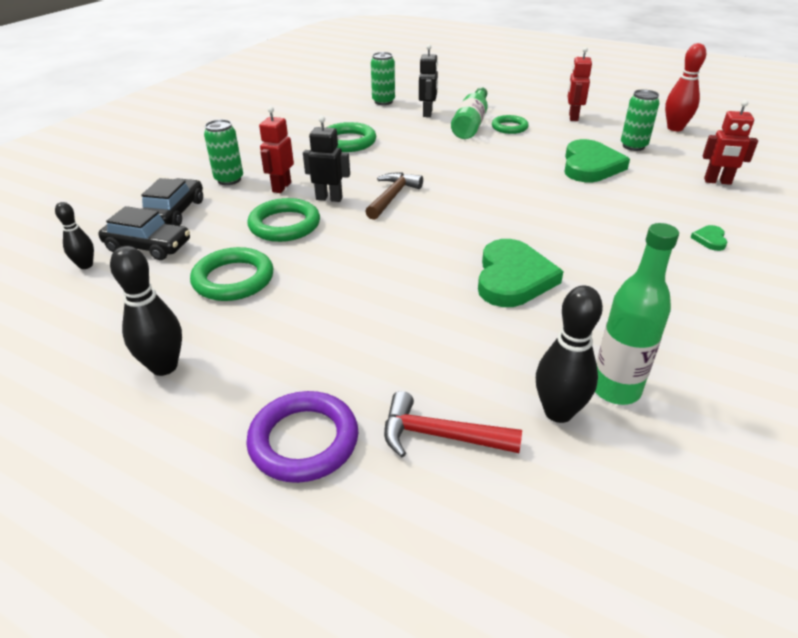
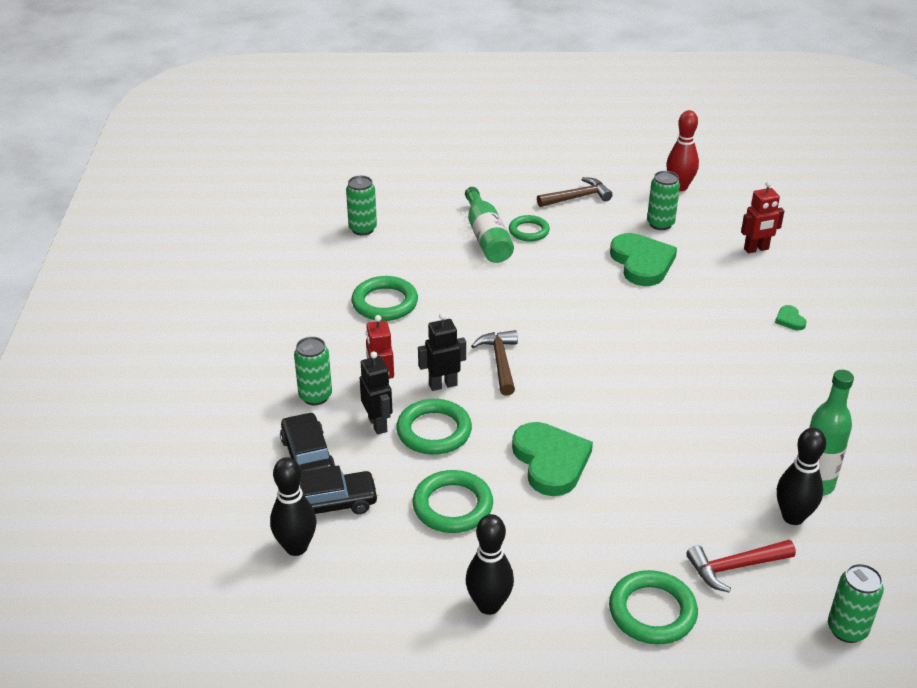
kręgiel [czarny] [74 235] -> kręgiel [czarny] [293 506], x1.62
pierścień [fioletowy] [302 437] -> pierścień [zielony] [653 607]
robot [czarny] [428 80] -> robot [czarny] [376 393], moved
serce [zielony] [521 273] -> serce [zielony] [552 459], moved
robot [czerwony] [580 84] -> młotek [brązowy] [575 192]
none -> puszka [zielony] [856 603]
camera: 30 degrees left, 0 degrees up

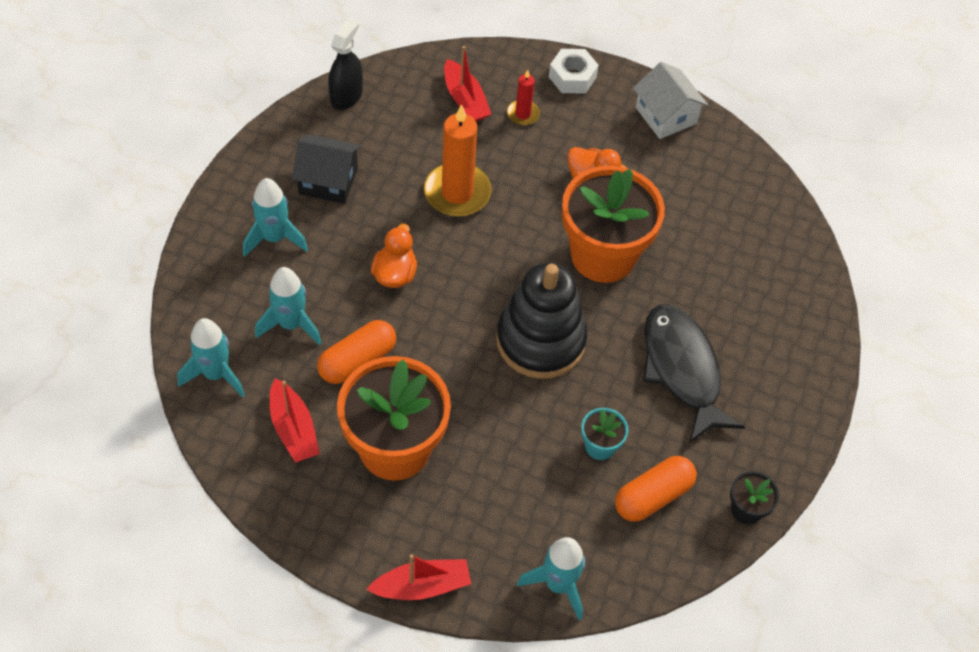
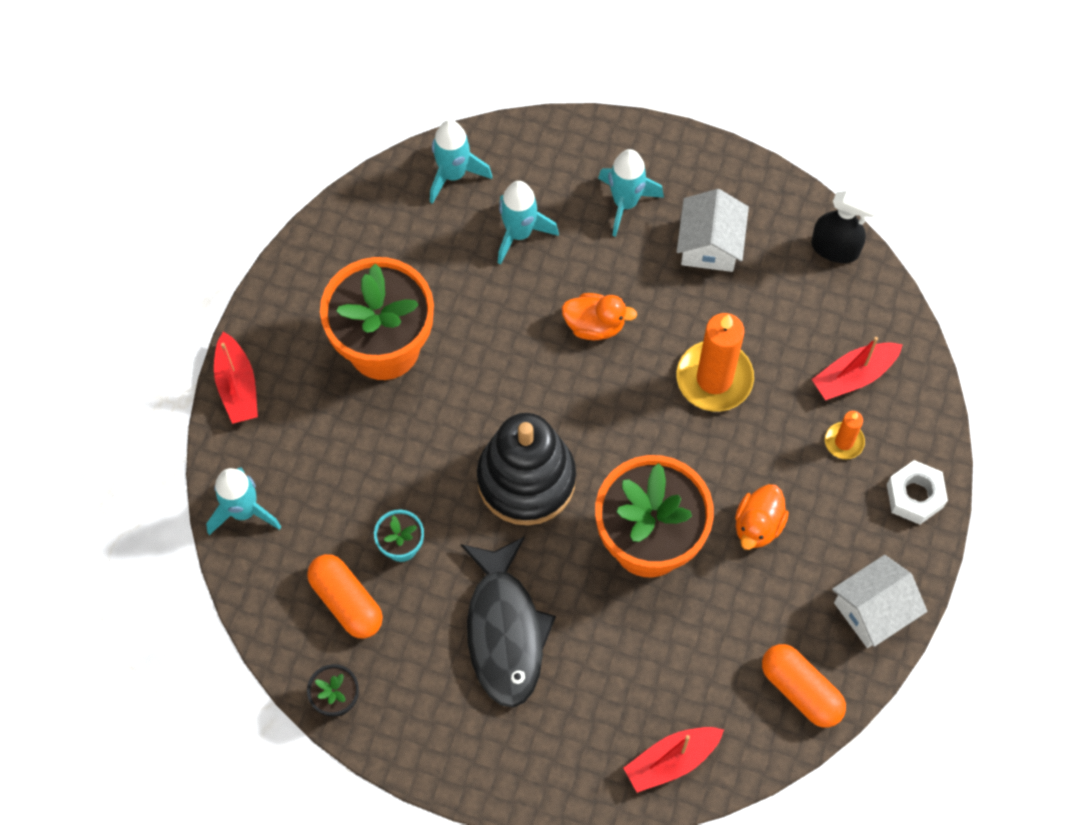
łódka [czerwony] [295 420] -> łódka [czerwony] [673 760], moved
domek [czarny] [326 169] -> domek [biały] [713 230]
kapsułka [pomarańczowy] [356 352] -> kapsułka [pomarańczowy] [804 686], moved
świeca [czerwony] [523 97] -> świeca [pomarańczowy] [845 435]
ryba [czarny] [694 374] -> ryba [czarny] [508 621], 105 degrees clockwise
camera: 90 degrees right, 10 degrees up

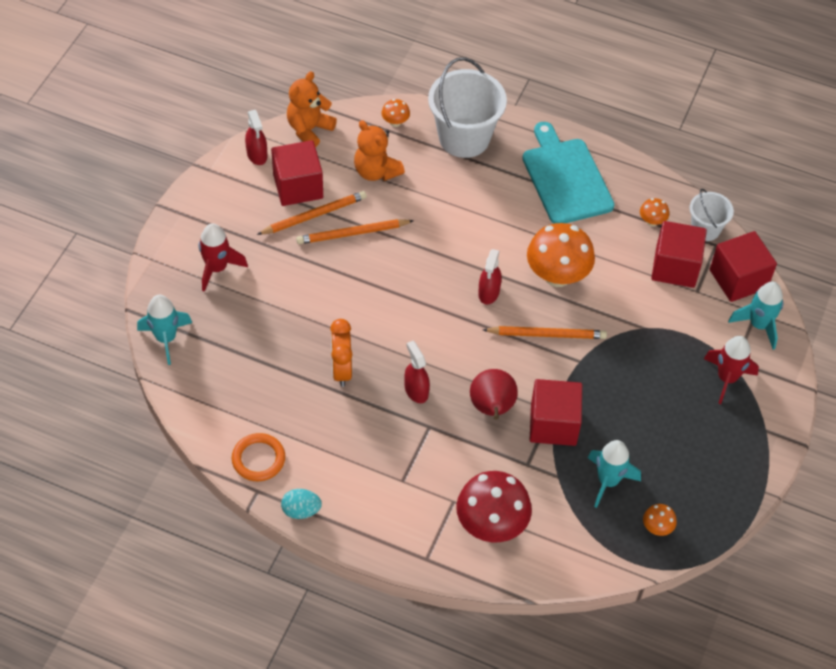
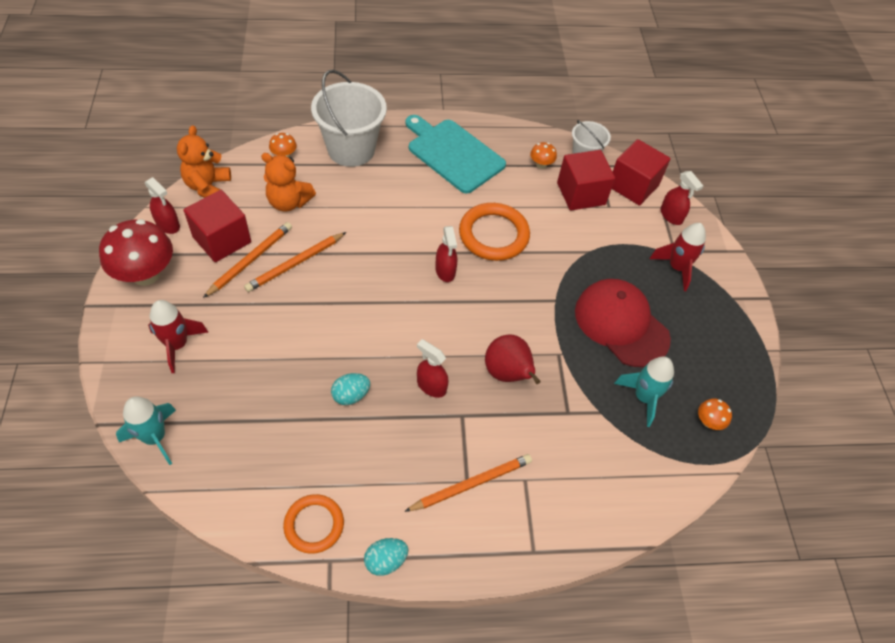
budzik [pomarańczowy] [341 353] -> jajko [turkusowy] [350 389]
grzyb [czerwony] [494 506] -> grzyb [czerwony] [136 252], moved
ołówek [pomarańczowy] [545 332] -> ołówek [pomarańczowy] [468 483], moved
grzyb [pomarańczowy] [561 255] -> pierścień [pomarańczowy] [494 232]
sześcian [czerwony] [556 412] -> none
rakieta [turkusowy] [756 316] -> spryskiwacz [czerwony] [681 198]
none -> czapka [czerwony] [623 323]
camera: 30 degrees left, 0 degrees up

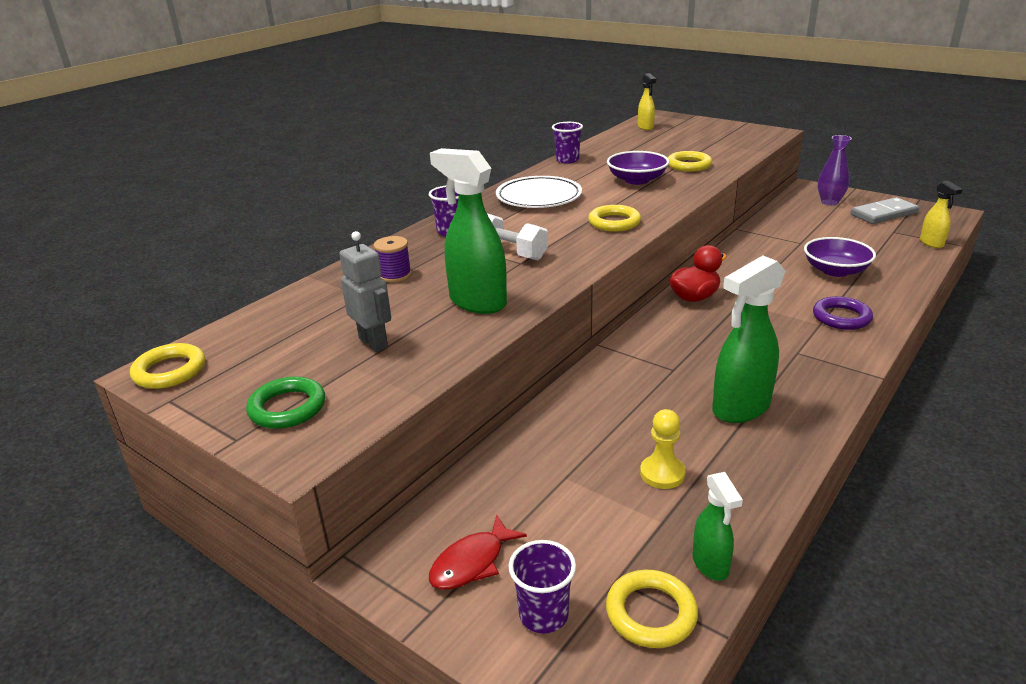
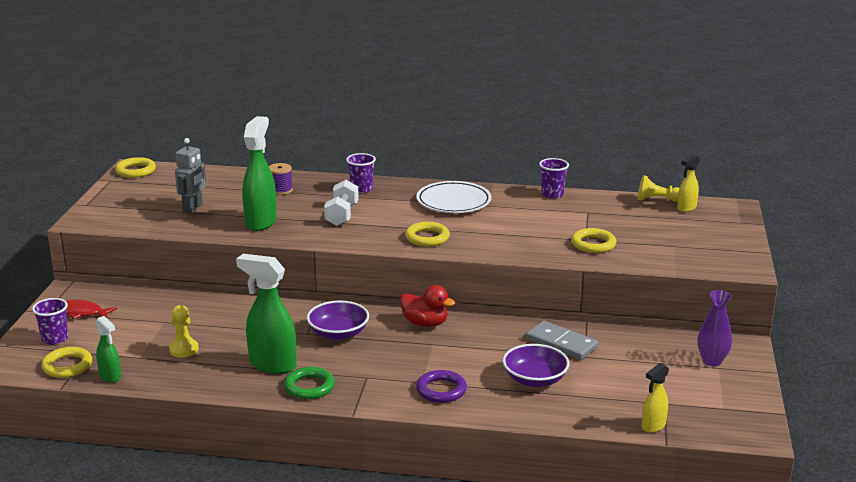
pierścień [zielony] [285 402] -> pierścień [zielony] [309 383], moved
miska [fioletowy] [638 168] -> miska [fioletowy] [338 320], moved
spryskiwacz [zielony] [718 526] -> spryskiwacz [zielony] [108 349], 90 degrees counterclockwise
kostka domina [szary] [885 210] -> kostka domina [szary] [562 340], moved
none -> pionek [żółty] [658 188]
camera: 60 degrees right, 5 degrees down

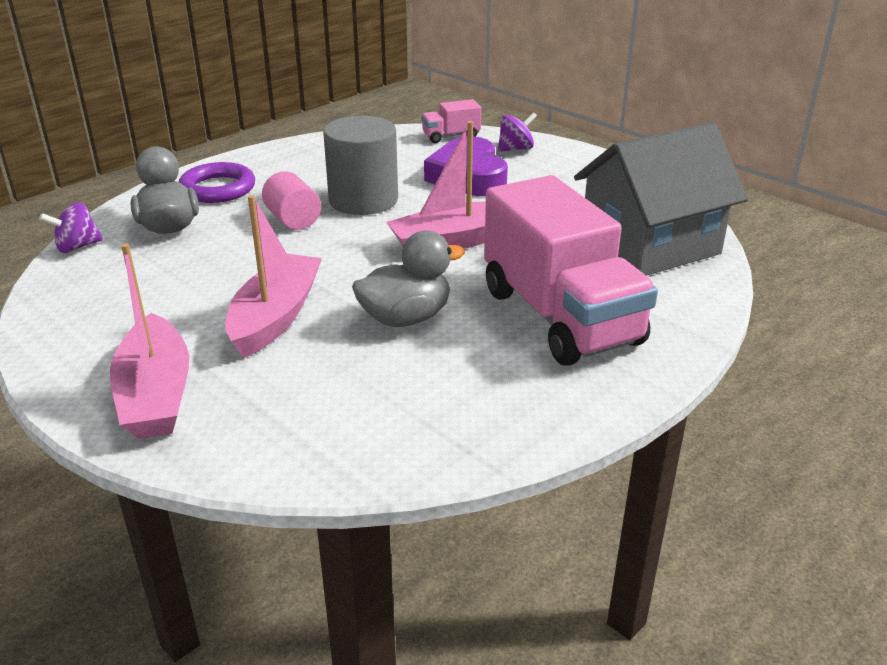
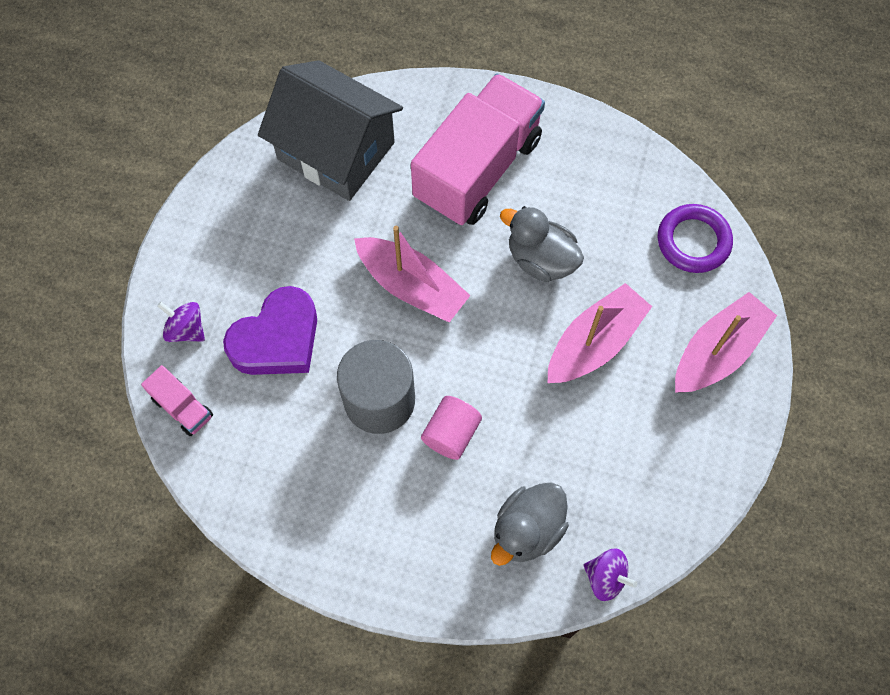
pierścień [fioletowy] [217 182] -> pierścień [fioletowy] [695 238], moved
łódka [różowy] [273 276] -> łódka [różowy] [600 333], 150 degrees clockwise
camera: 120 degrees left, 35 degrees up

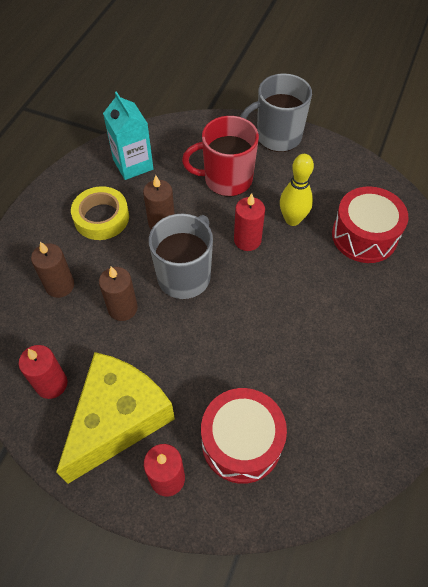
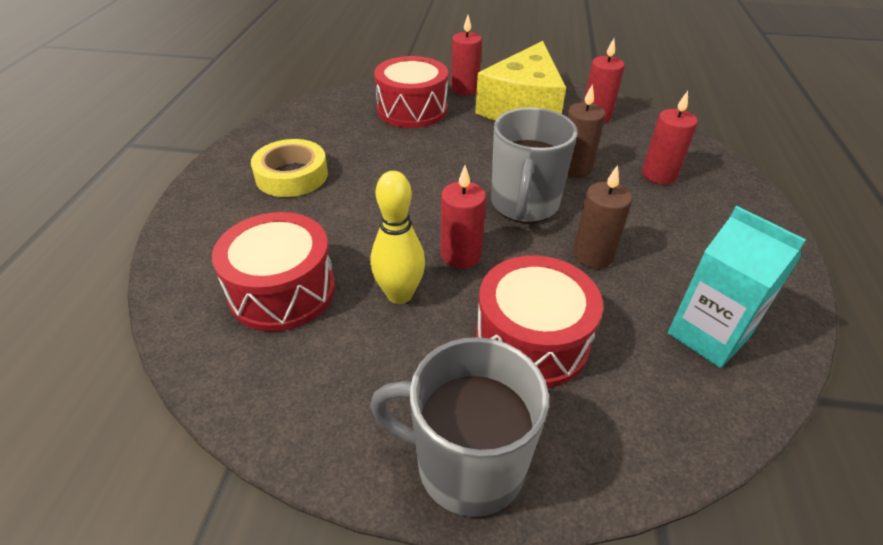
świeca [brązowy] [52 270] -> świeca [czerwony] [670 137]
taśma klejąca [żółty] [100 213] -> taśma klejąca [żółty] [289 168], moved
kubek [czerwony] [220 156] -> bęben [czerwony] [539 321]
kubek [szary] [276 112] -> kubek [szary] [459 427], 135 degrees counterclockwise
camera: 165 degrees right, 15 degrees down

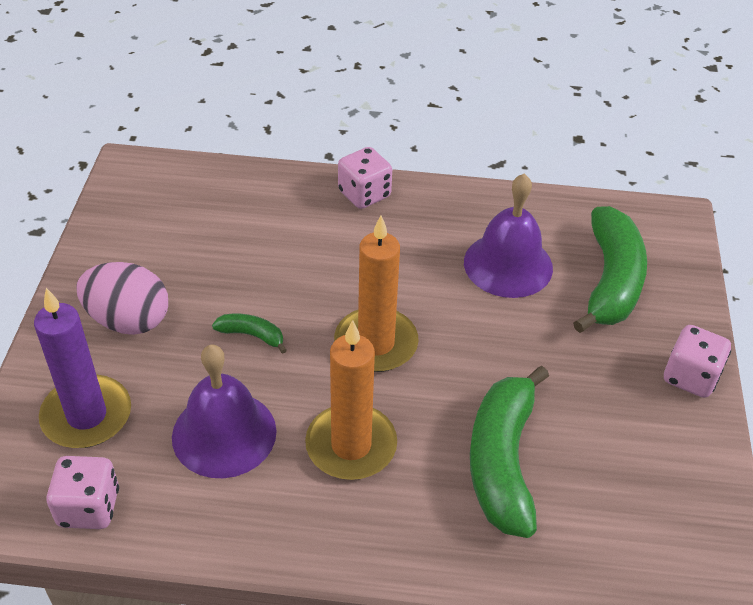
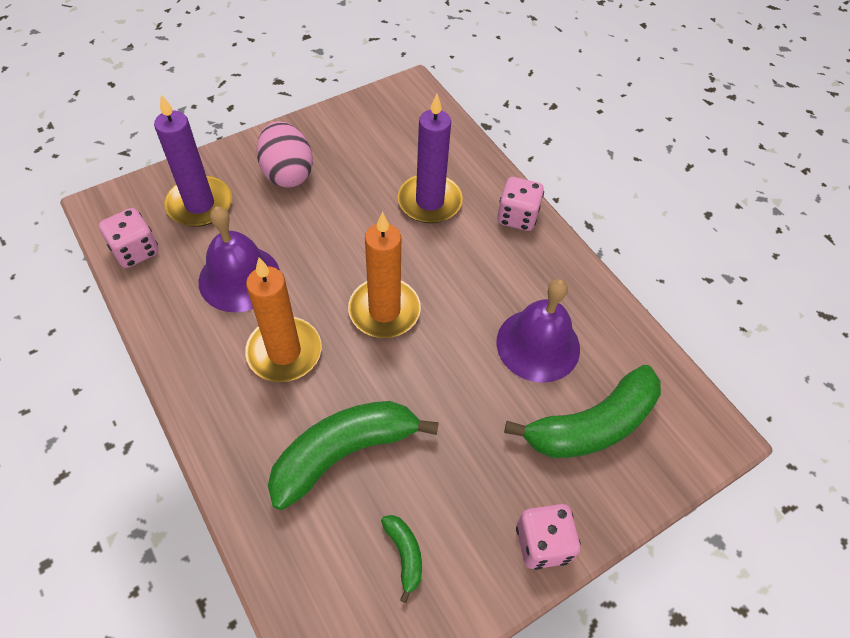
banan [zielony] [249 334] -> banan [zielony] [401 559], moved
none -> świeca [fioletowy] [430 158]
camera: 50 degrees right, 10 degrees up

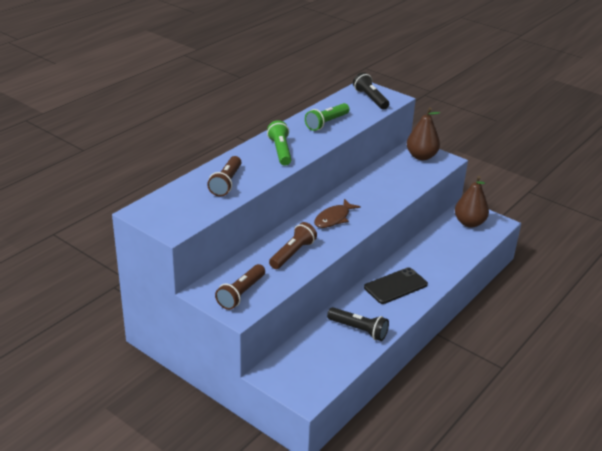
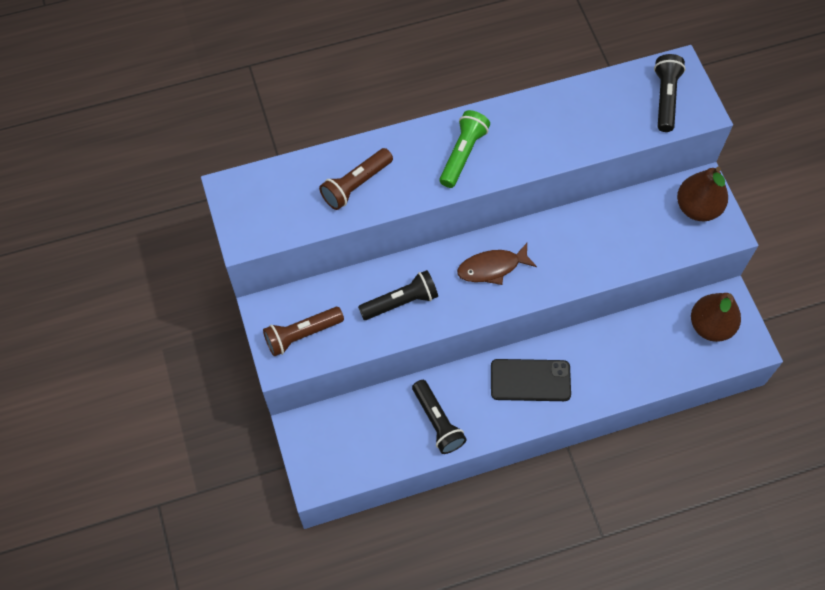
latarka [brązowy] [293 245] -> latarka [czarny] [398 295]
latarka [zielony] [327 117] -> none
camera: 35 degrees right, 30 degrees up

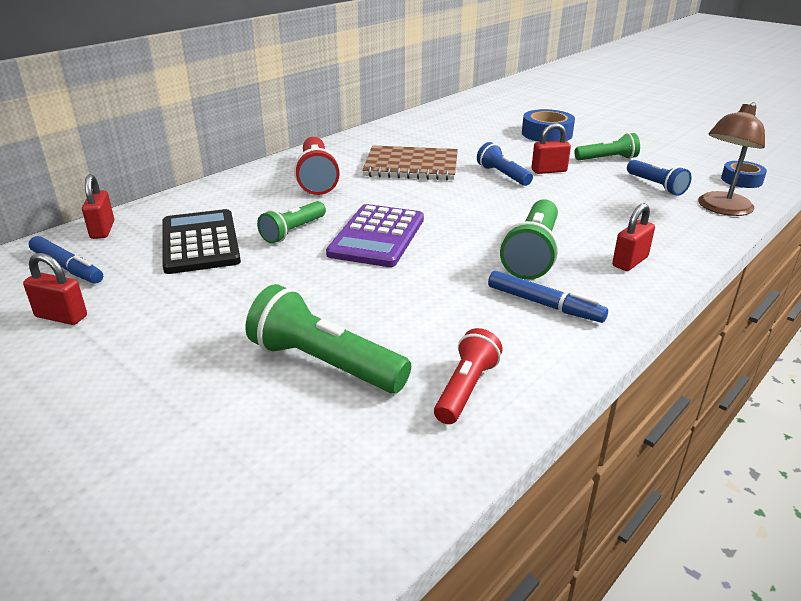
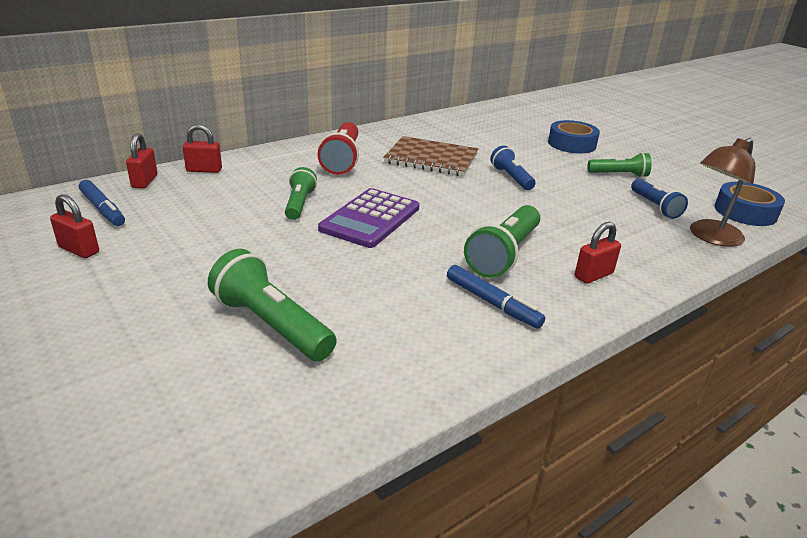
kalkulator [czarny] [201 241] -> none
latarka [zielony] [291 222] -> latarka [zielony] [301 193], 135 degrees clockwise
latarka [czerwony] [468 376] -> none
kłódka [czerwony] [551 148] -> kłódka [czerwony] [202 148], moved
taśma klejąca [niebieski] [744 174] -> taśma klejąca [niebieski] [750 204], x1.53
camera: 10 degrees right, 0 degrees up

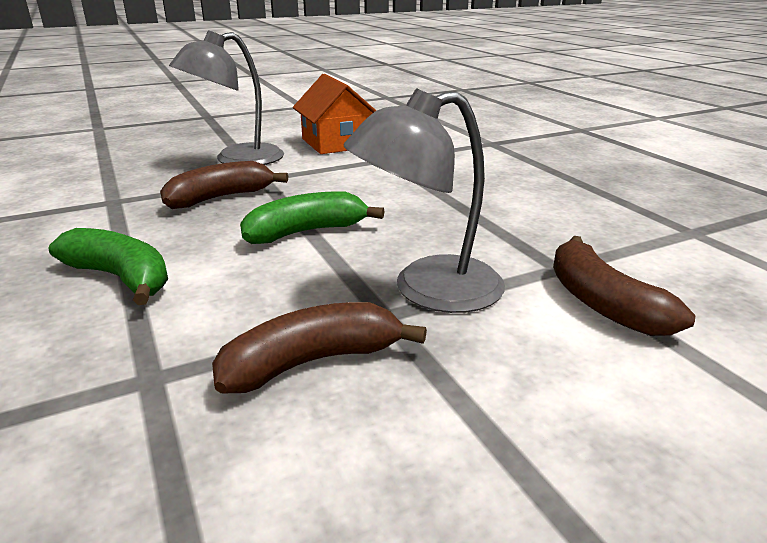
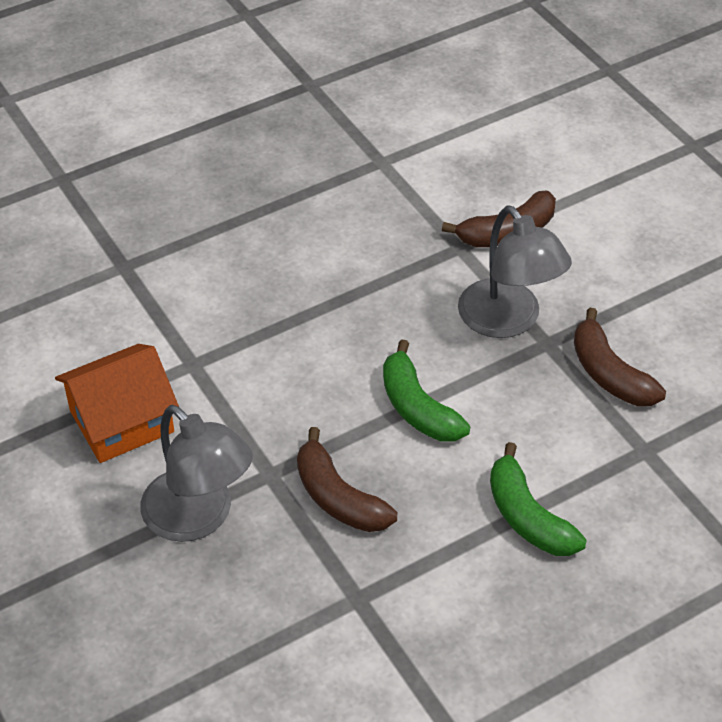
banan [zielony] [108 266] -> banan [zielony] [538 499], 60 degrees counterclockwise
camera: 95 degrees left, 20 degrees up

